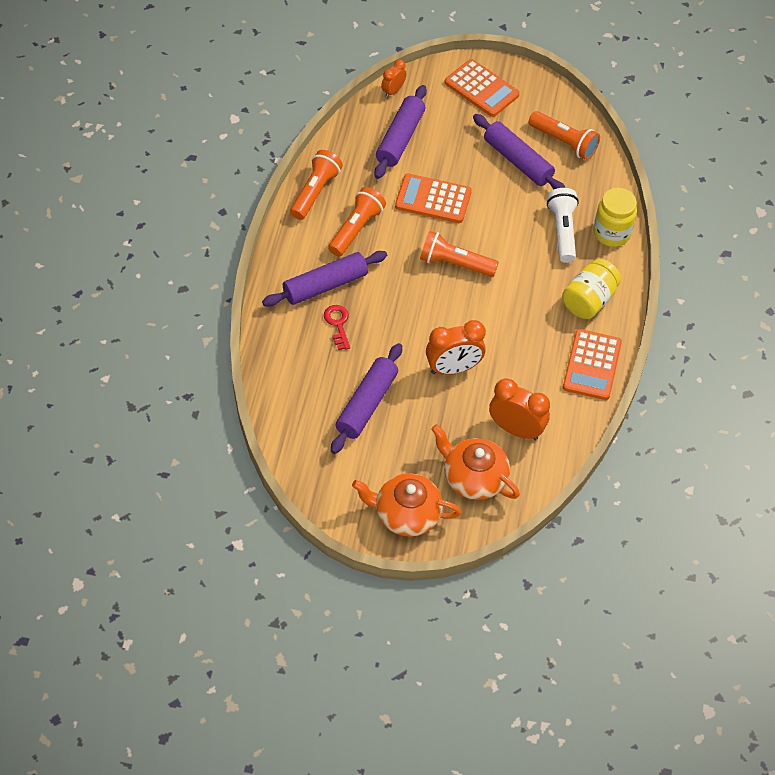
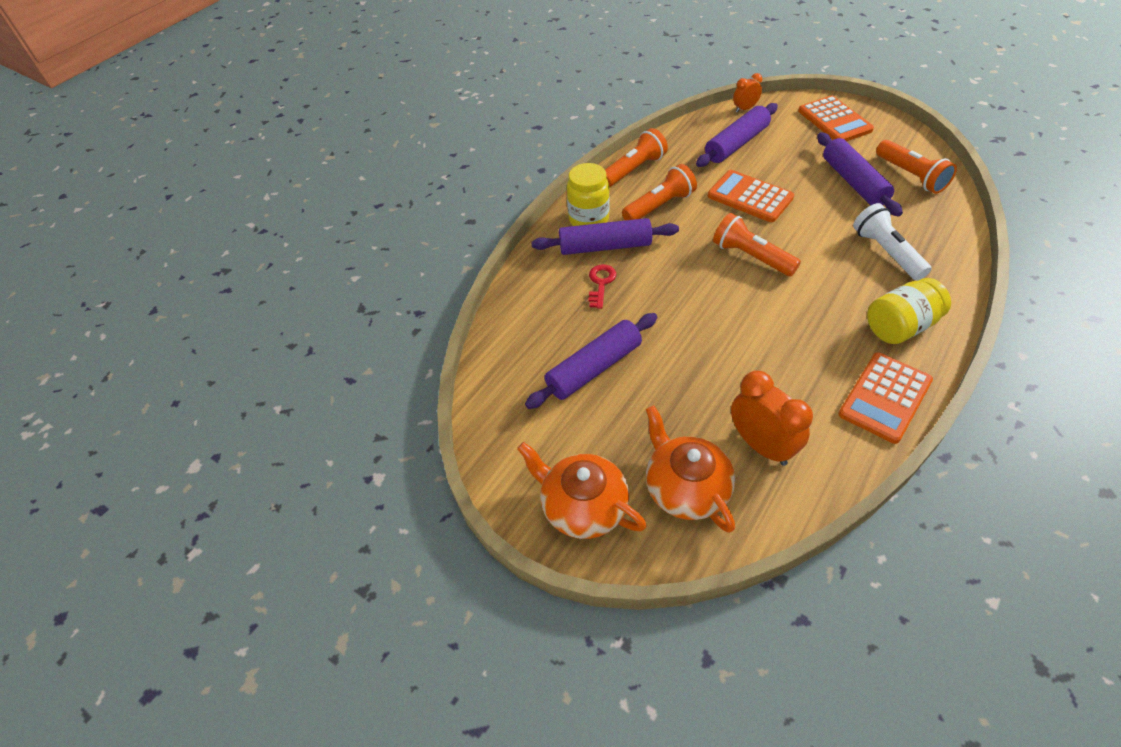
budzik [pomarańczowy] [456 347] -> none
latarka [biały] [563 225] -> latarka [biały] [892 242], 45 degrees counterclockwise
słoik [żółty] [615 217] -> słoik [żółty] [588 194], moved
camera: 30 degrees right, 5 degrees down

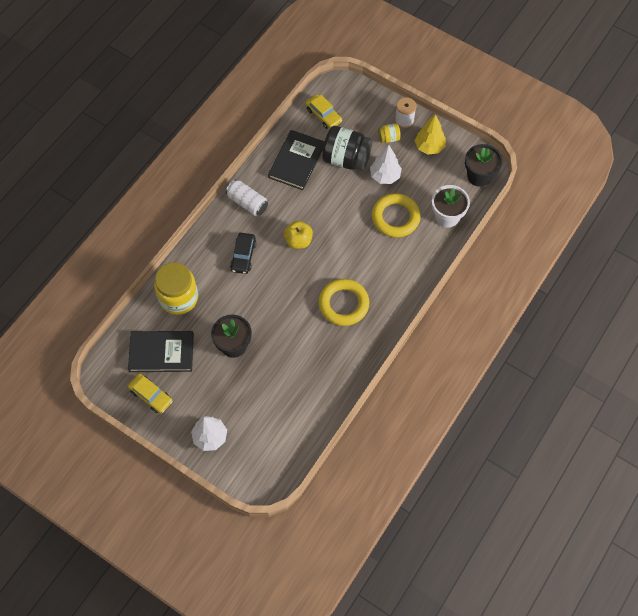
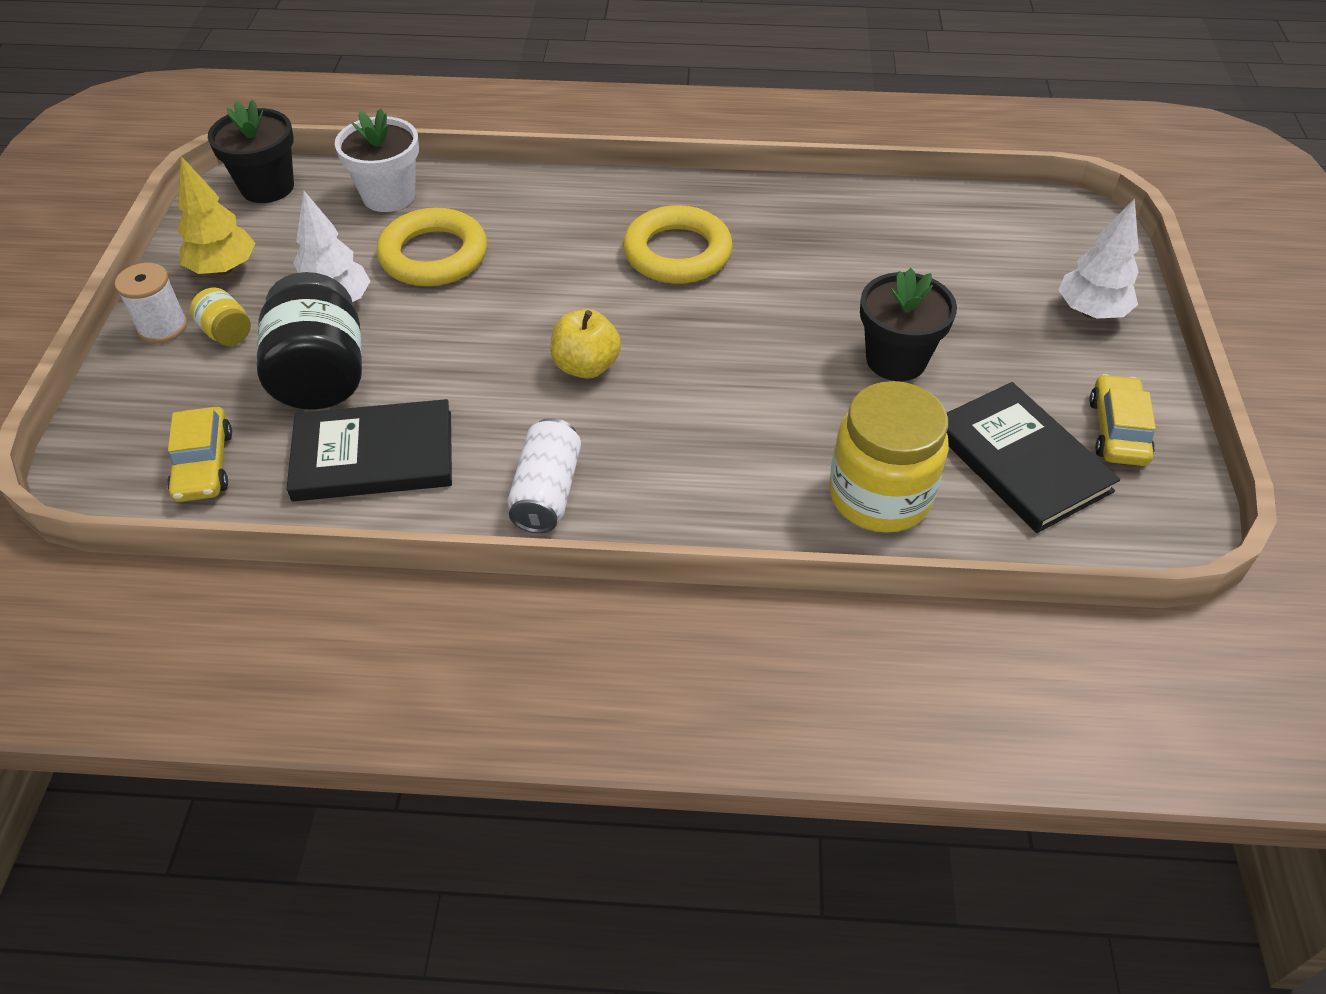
samochód [czarny] [243 253] -> none
samochód [żółty] [323 111] -> samochód [żółty] [199 454], 150 degrees clockwise
camera: 120 degrees left, 15 degrees down

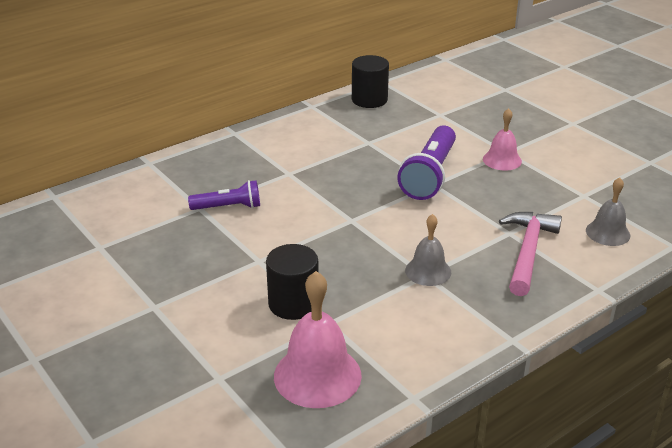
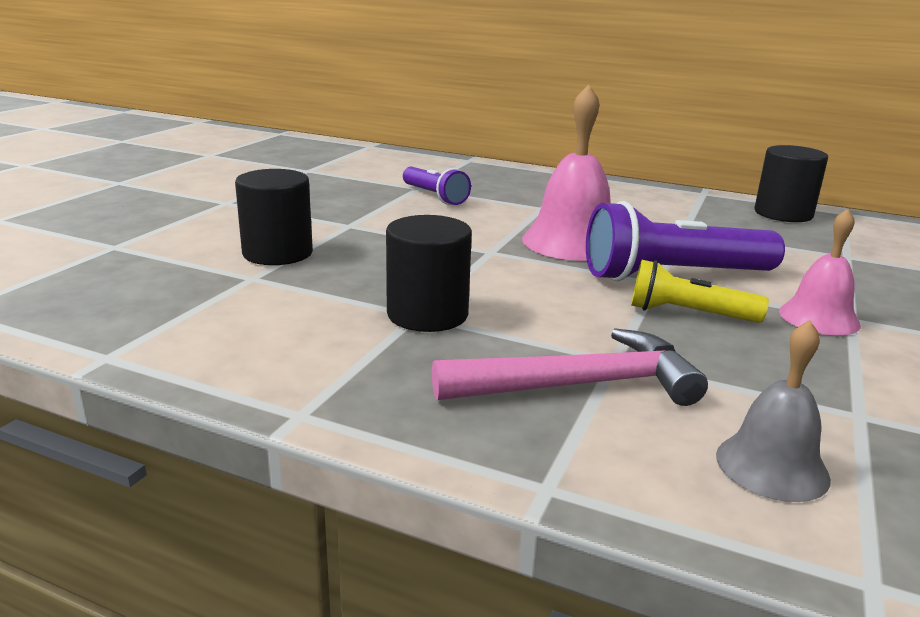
dzwonek [różowy] [318 339] -> dzwonek [różowy] [566 172], moved
dzwonek [szary] [428 250] -> walec [czarny] [429 273]
none -> latarka [żółty] [700 291]
camera: 60 degrees right, 10 degrees down

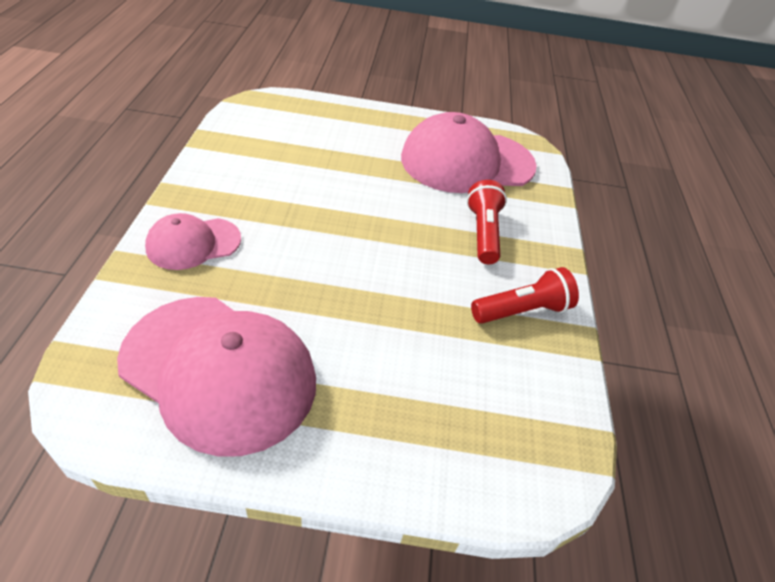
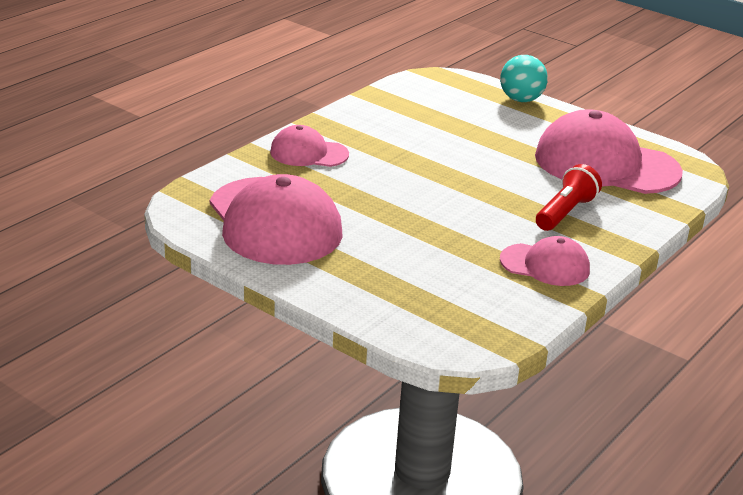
latarka [czerwony] [525 295] -> czapka [różowy] [545 261]
none -> piłka [turkusowy] [524 78]
camera: 35 degrees right, 15 degrees down

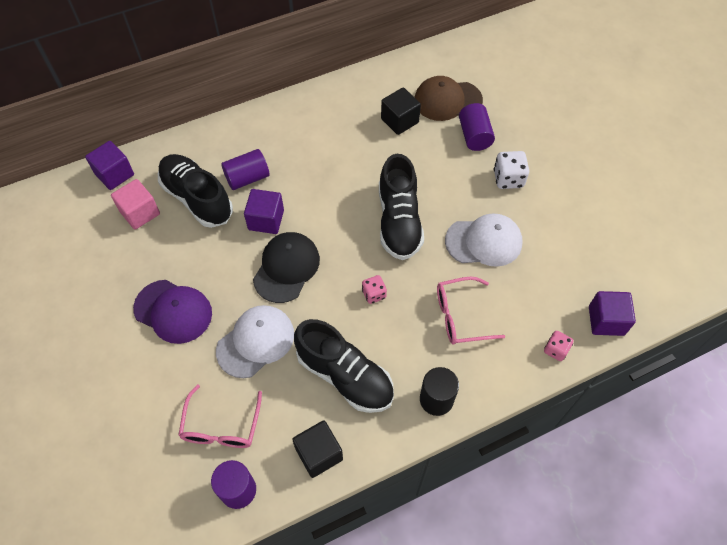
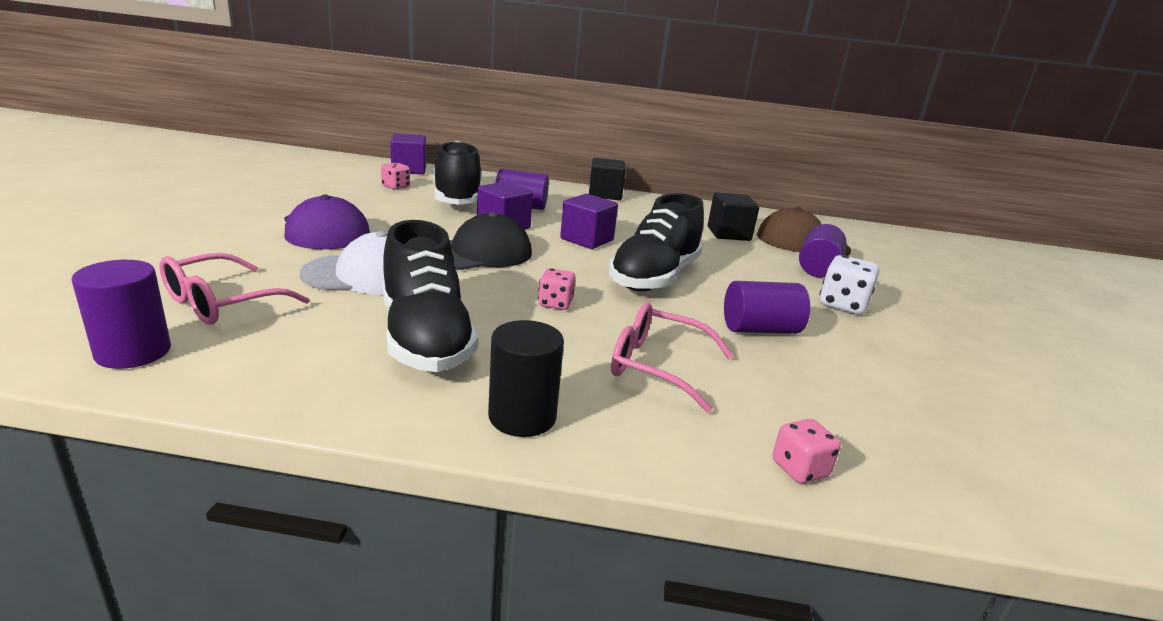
sześcian [różowy] [135 204] -> kostka do gry [różowy] [395 176]
sześcian [czarny] [317 449] -> sześcian [czarny] [607 179], moved
czapka [biały] [483 240] -> walec [fioletowy] [767 307]
sześcian [fioletowy] [612 313] -> sześcian [fioletowy] [589 221], moved
camera: 30 degrees right, 35 degrees down

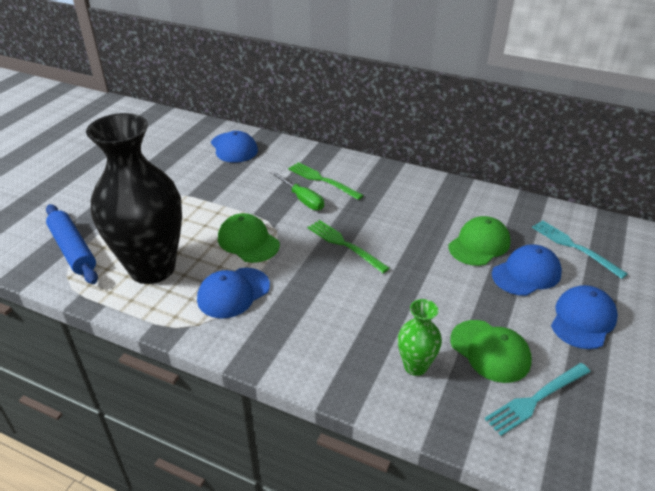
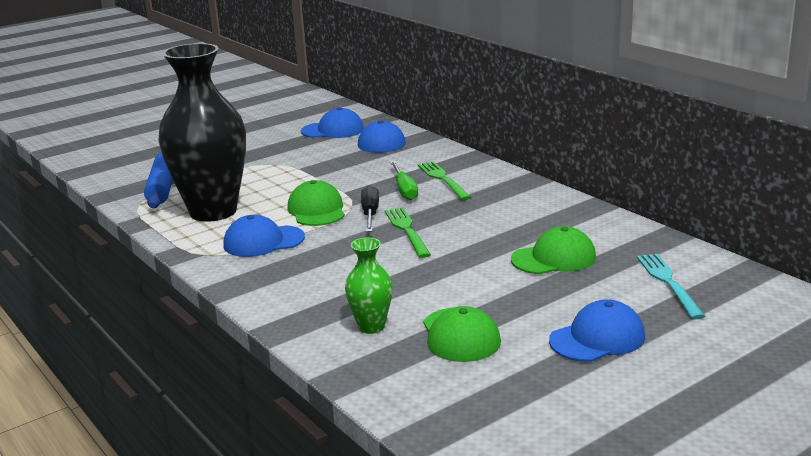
widelec [turkusowy] [538 399] -> none
czapka [niebieski] [527 270] -> czapka [niebieski] [332 122], moved
none -> śrubokręt [czarny] [370 208]
camera: 30 degrees right, 15 degrees down

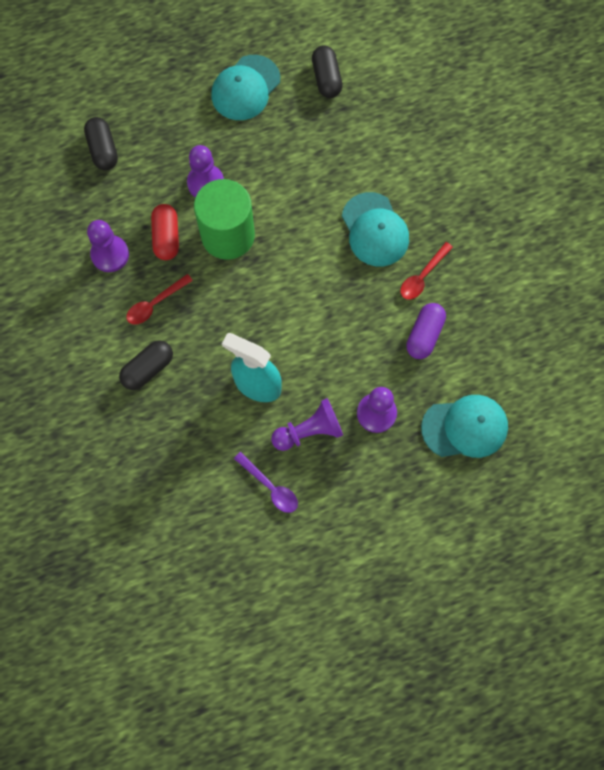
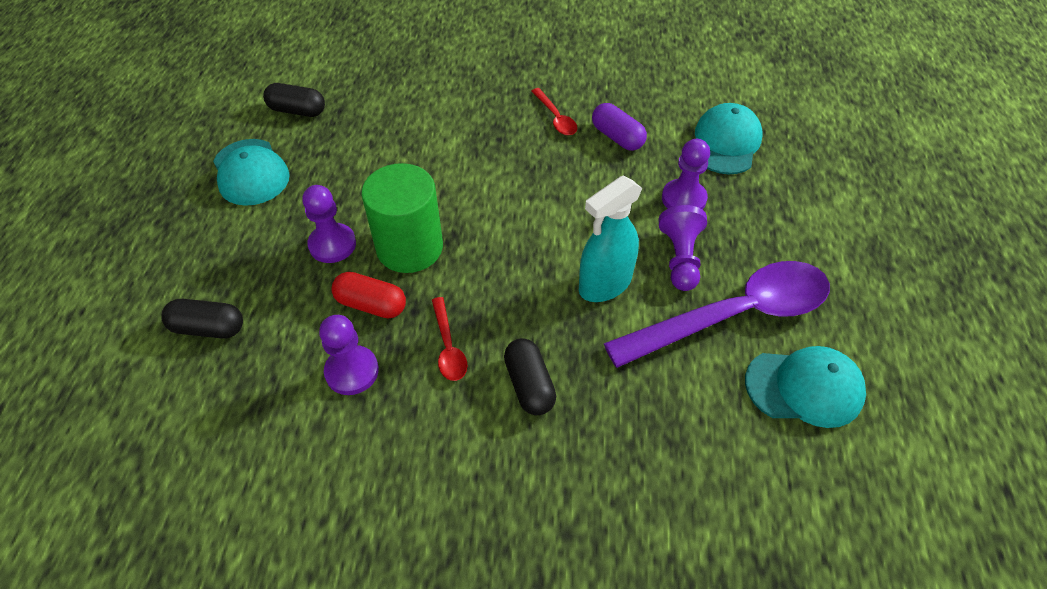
łyżka [fioletowy] [266 482] -> łyżka [fioletowy] [717 314], x2.39
czapka [turkusowy] [375 229] -> czapka [turkusowy] [805 387], moved
camera: 65 degrees left, 20 degrees down

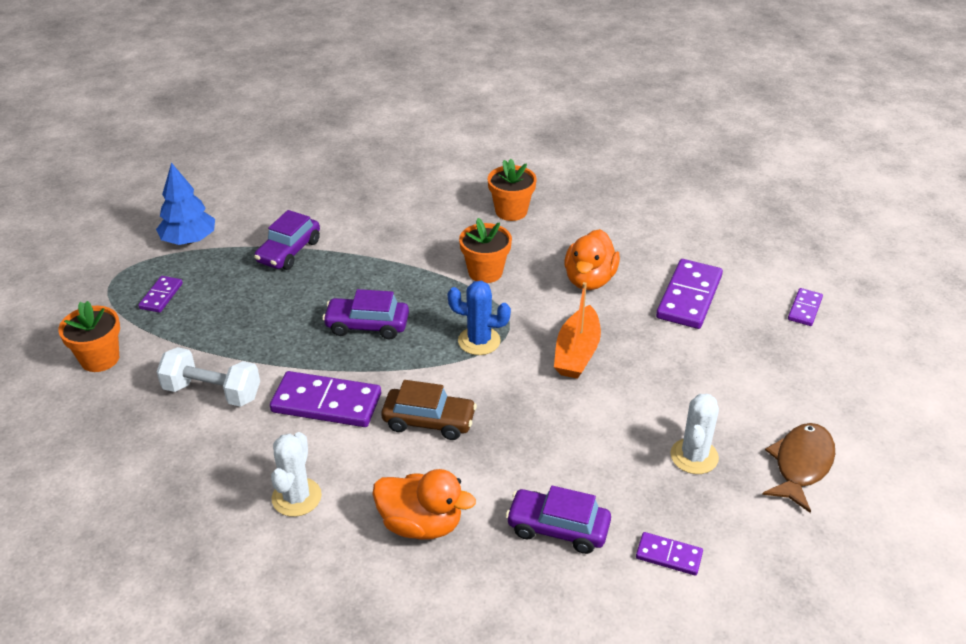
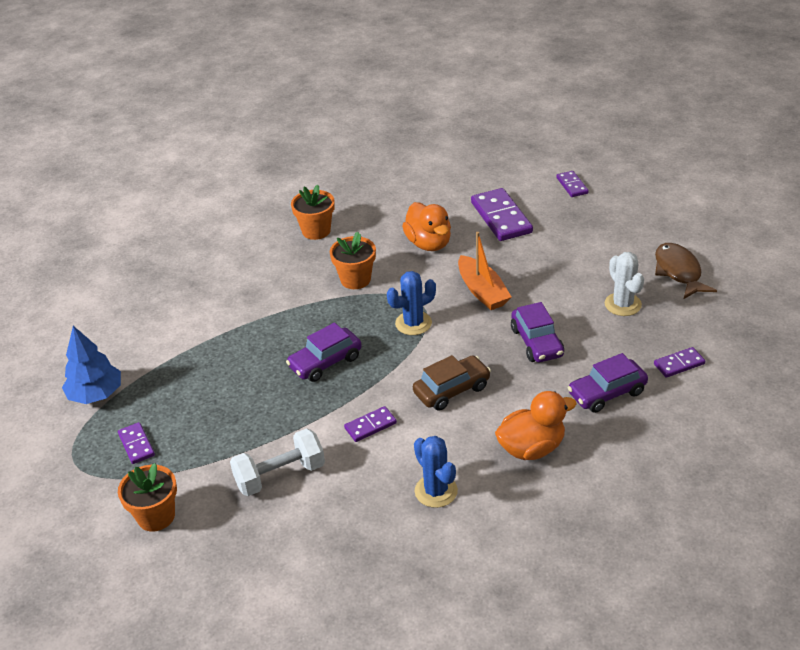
samochód [fioletowy] [287 240] -> samochód [fioletowy] [537 332], moved
kostka domina [fioletowy] [325 399] -> kostka domina [fioletowy] [370 424], x0.53
kaktus [biały] [296 474] -> kaktus [niebieski] [436 472]
camera: 40 degrees left, 0 degrees up

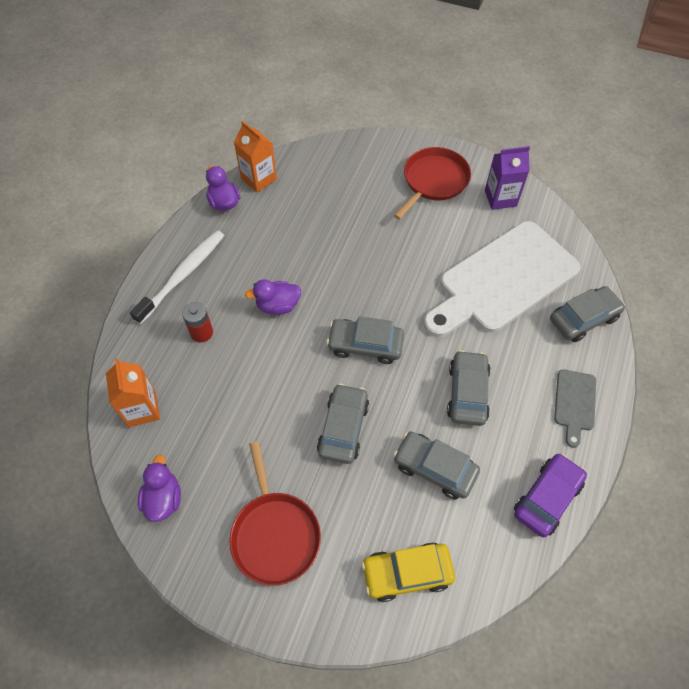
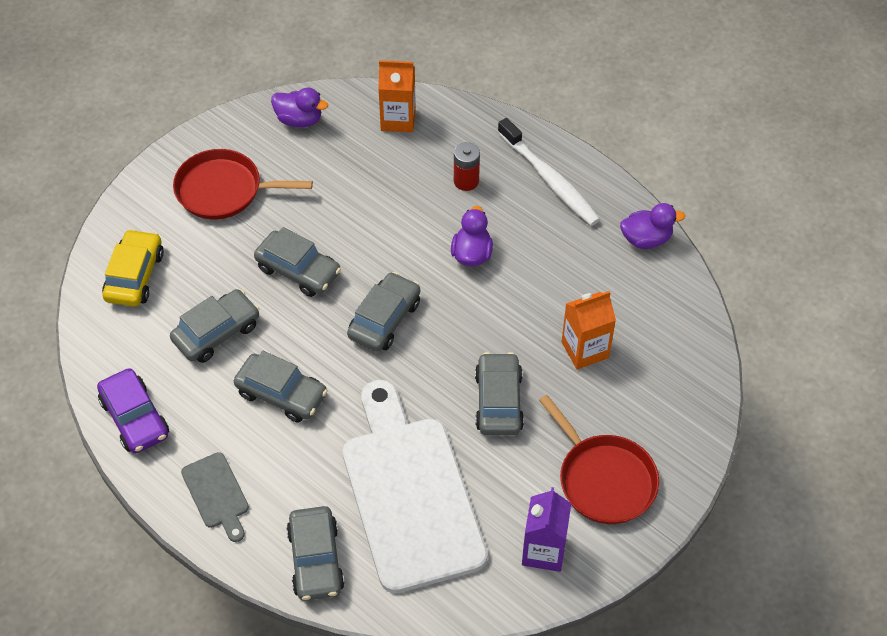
karton mleka [pomarańczowy] [255 156] -> karton mleka [pomarańczowy] [589 330], moved
deska do krojenia [szary] [575 408] -> deska do krojenia [szary] [215 497], 150 degrees counterclockwise
none -> samochód [szary] [499 393]
camera: 110 degrees right, 5 degrees down

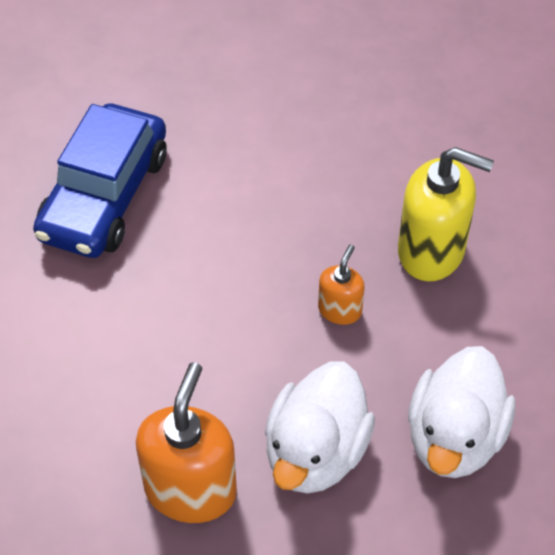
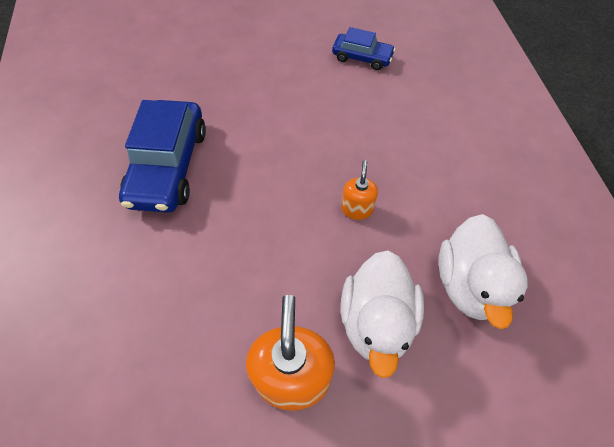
dozownik mydła [żółty] [446 214] -> none
none -> samochód [niebieski] [363 48]
camera: 15 degrees left, 5 degrees up

